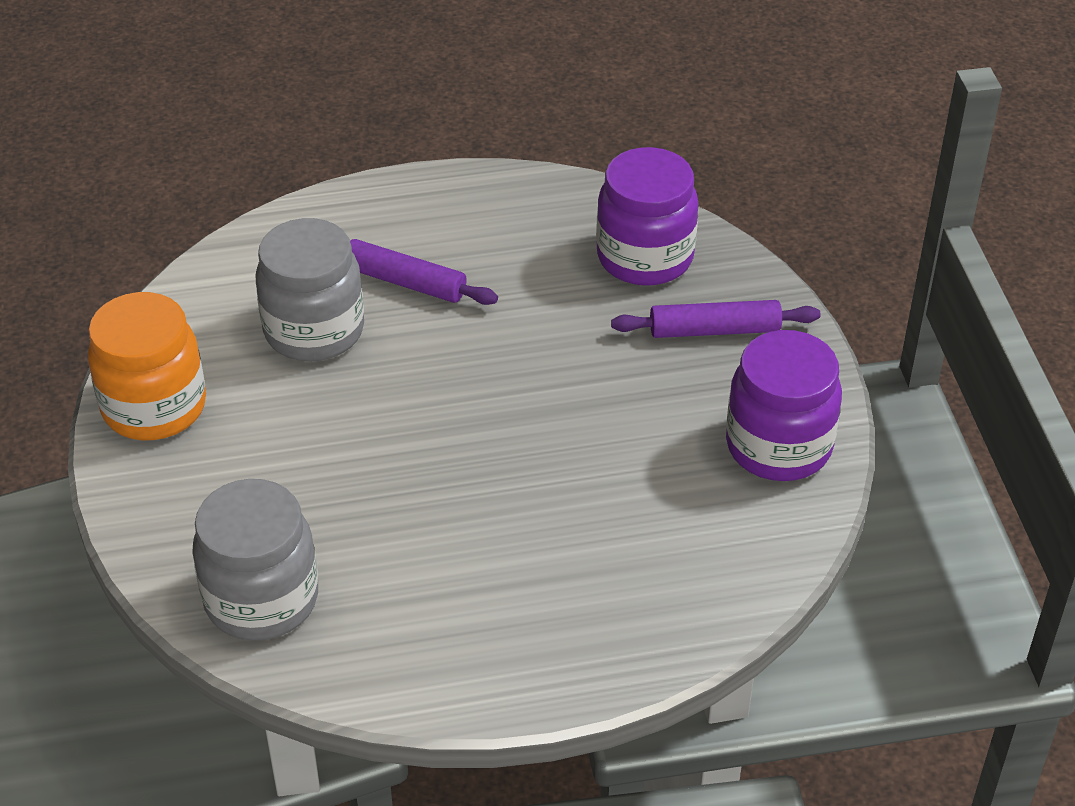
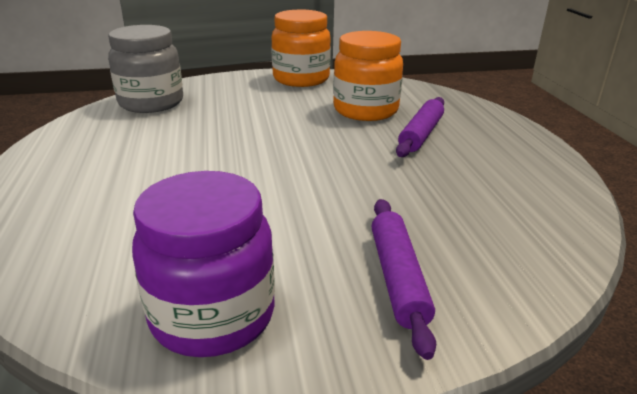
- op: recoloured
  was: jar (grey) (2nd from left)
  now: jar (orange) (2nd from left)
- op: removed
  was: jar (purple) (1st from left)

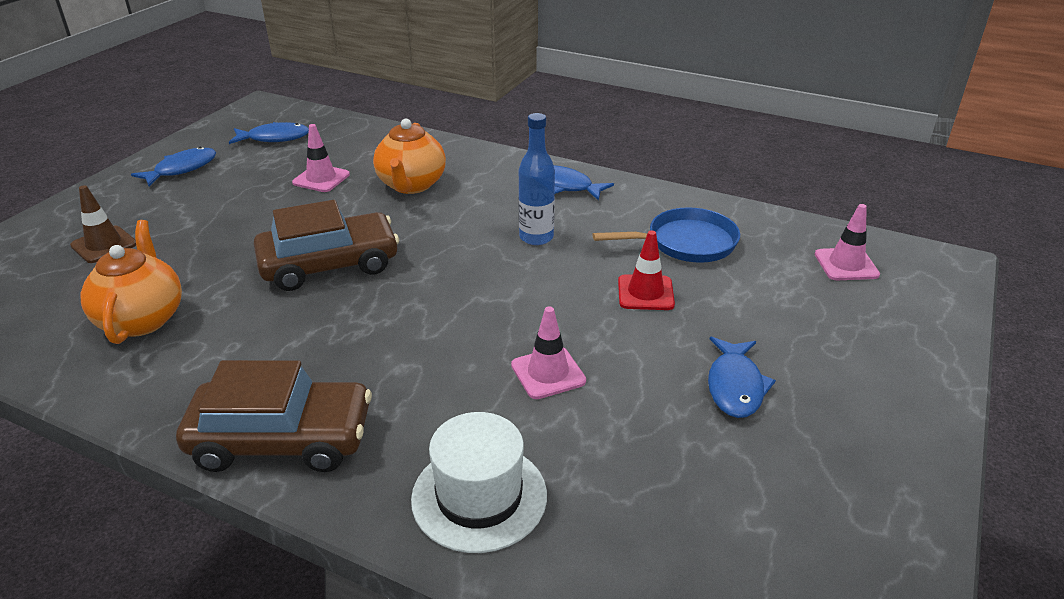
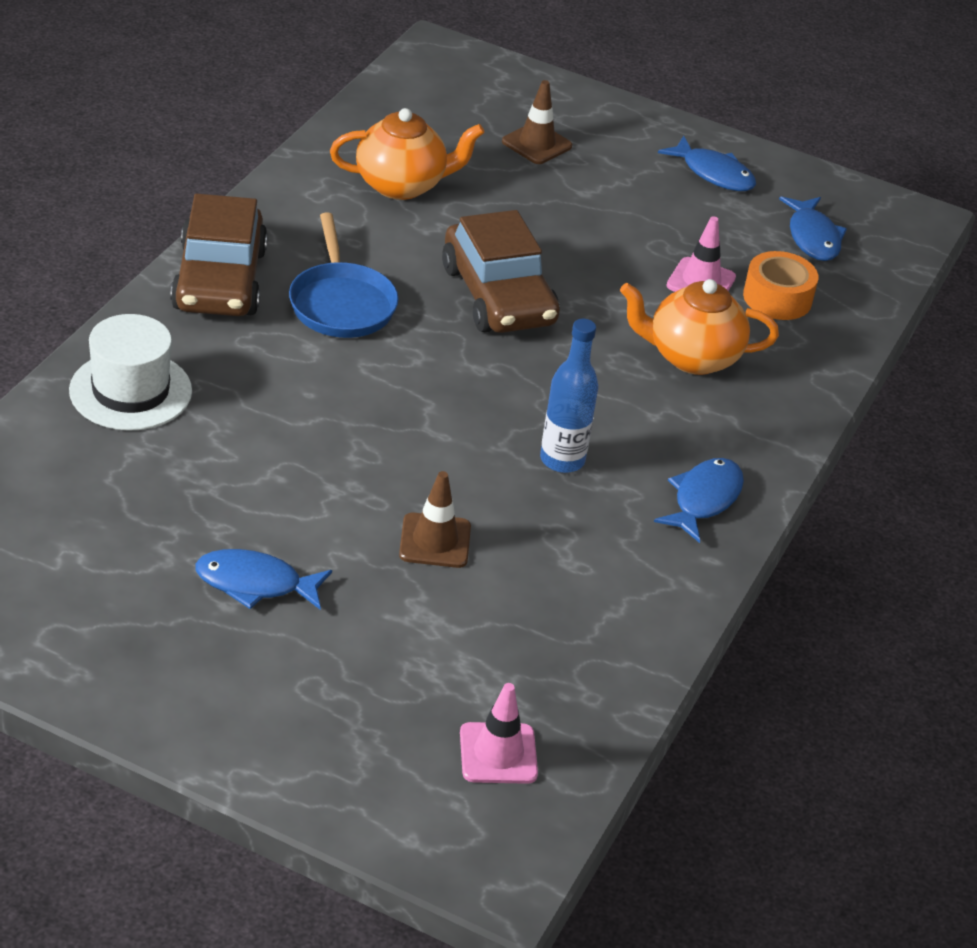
- op: moved
  was: pan (blue)
- op: recoloured
  was: traffic cone (red)
  now: traffic cone (brown) (1st from left)
- op: added
  now: tape (orange)
- op: removed
  was: traffic cone (pink) (2nd from left)

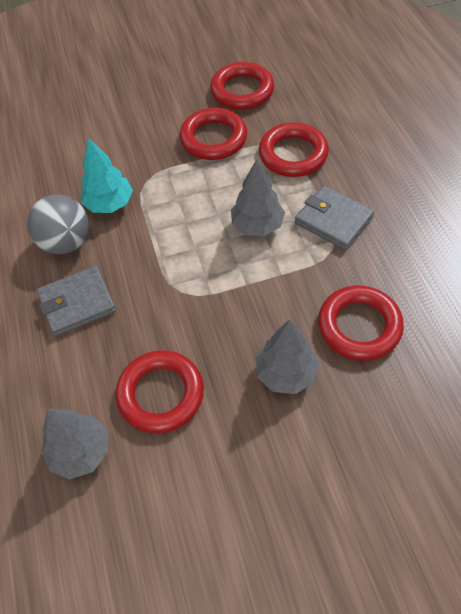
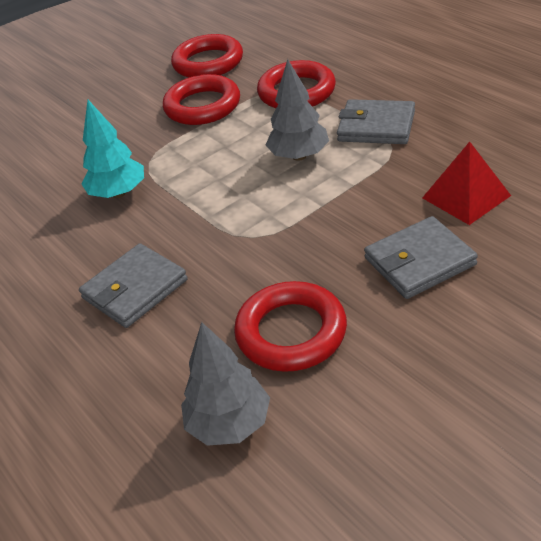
- op: replaced
  was: tree (grey) (3rd from left)
  now: wallet (grey) (3rd from left)
- op: replaced
  was: ring (red) (5th from left)
  now: pyramid (red)
- op: removed
  was: ball (grey)

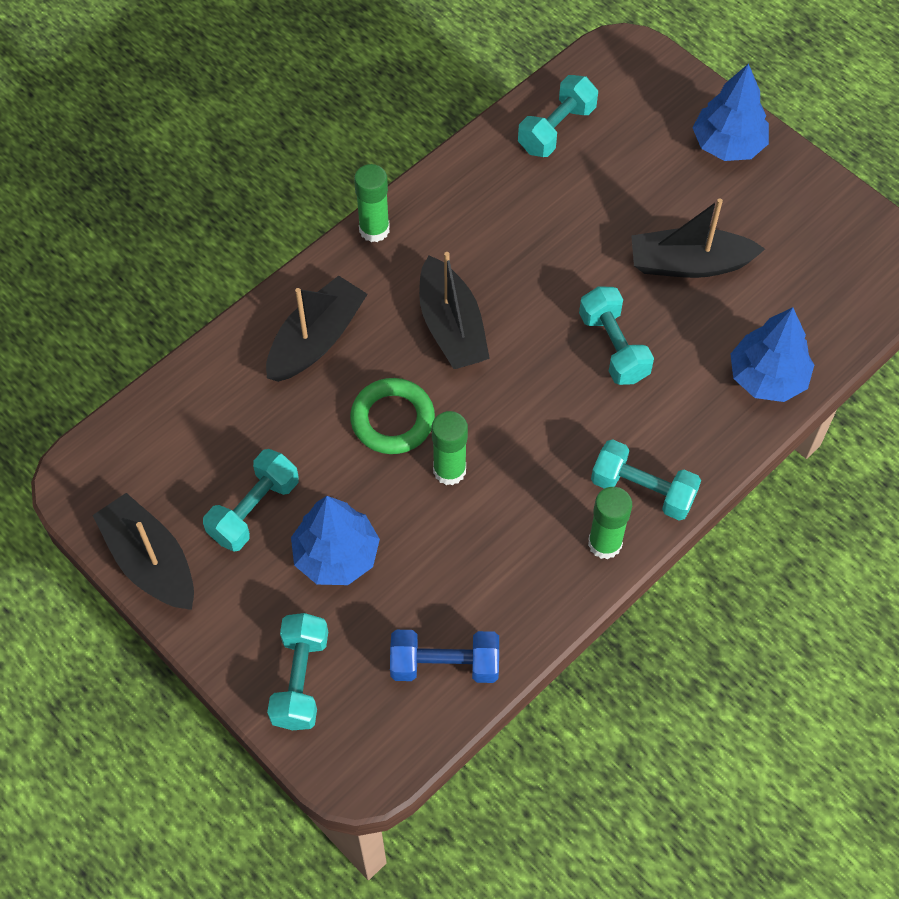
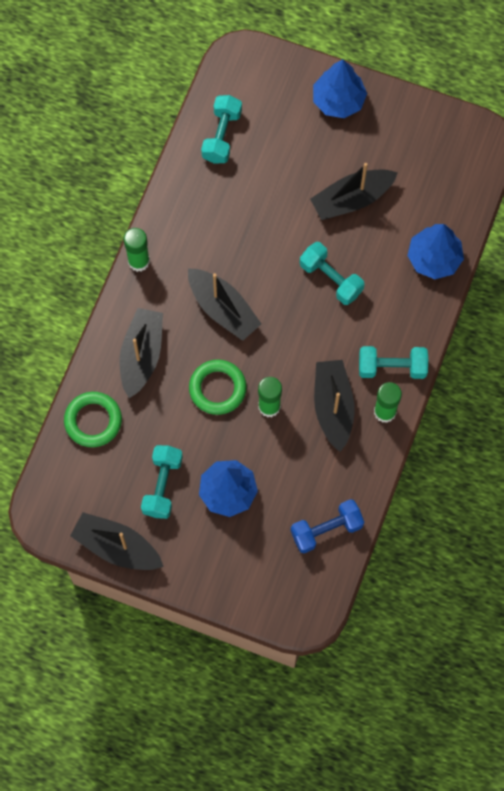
- op: added
  now: ring (green) (1st from left)
- op: added
  now: boat (black) (4th from left)
- op: removed
  was: dumbbell (turquoise) (2nd from left)

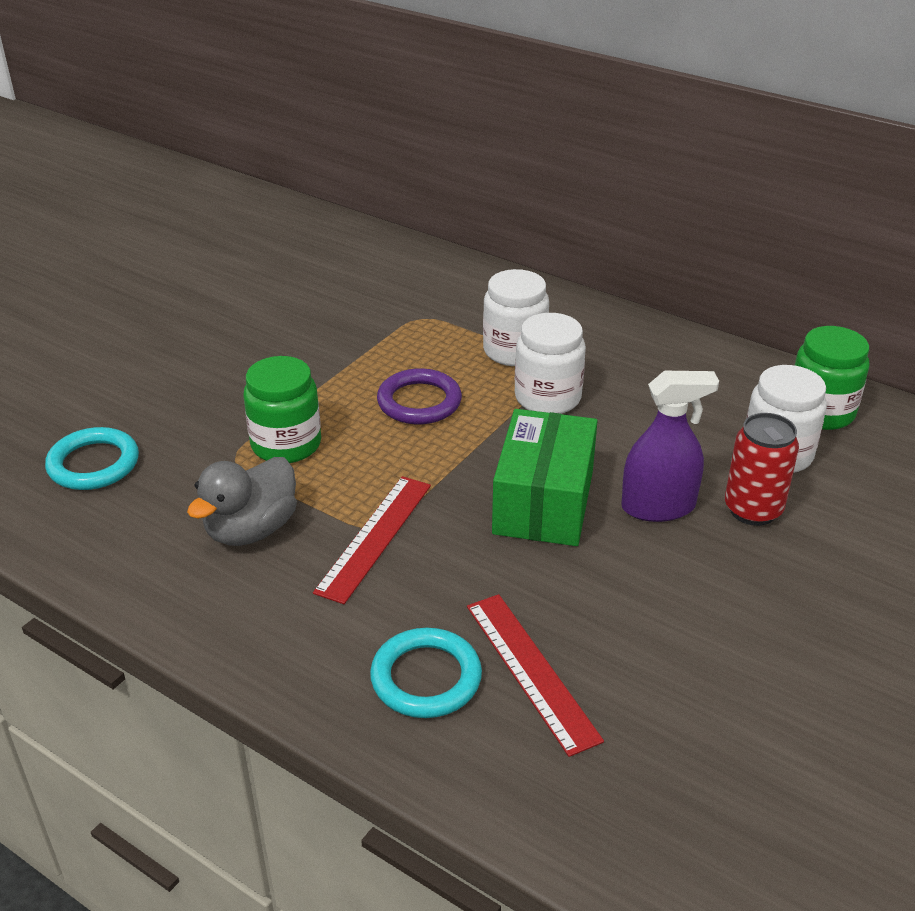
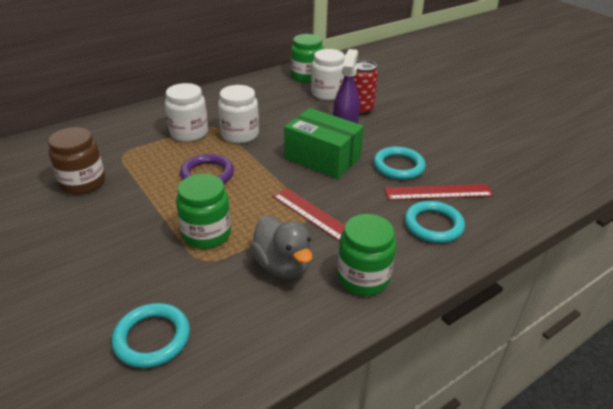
- op: added
  now: jar (brown)
- op: added
  now: jar (green) (3rd from left)
- op: added
  now: ring (turquoise) (2nd from left)

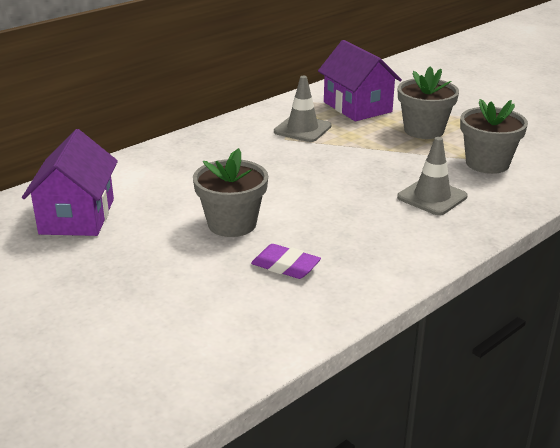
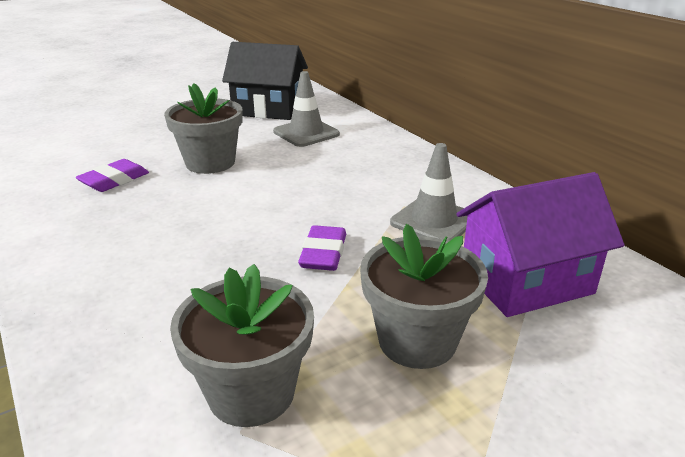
- op: recoloured
  was: house (purple) (1st from left)
  now: house (black)
- op: moved
  was: traffic cone (grey) (2nd from left in the first image)
  now: traffic cone (grey) (1st from left)
- op: added
  now: eraser (purple) (2nd from left)

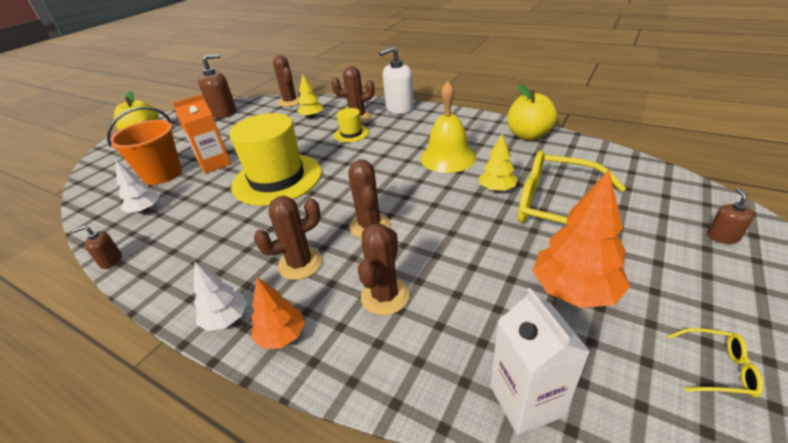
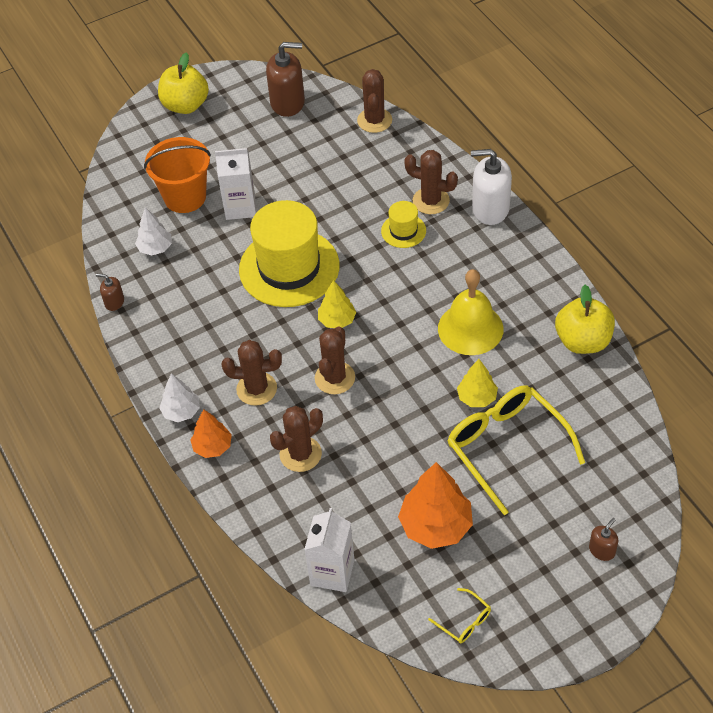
- op: recoloured
  was: carton (orange)
  now: carton (white) (1st from left)
- op: moved
  was: tree (yellow) (1st from left)

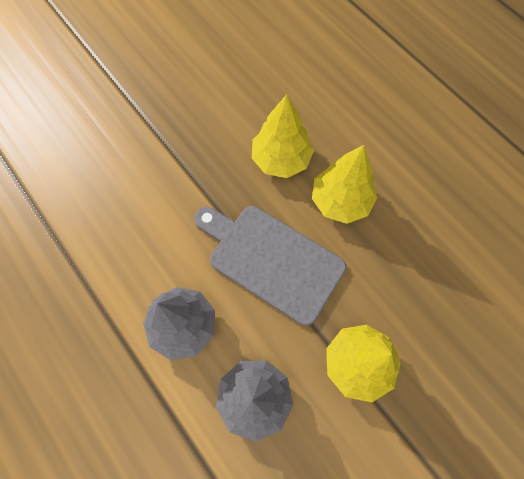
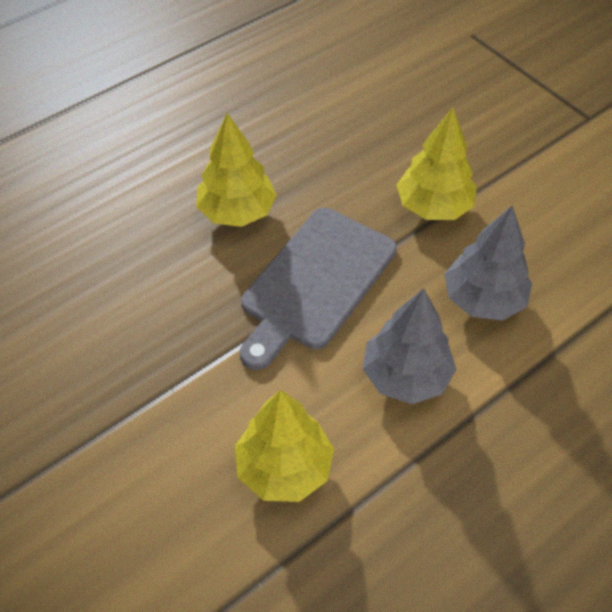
- op: moved
  was: tree (yellow) (1st from left in the first image)
  now: tree (yellow) (2nd from left)

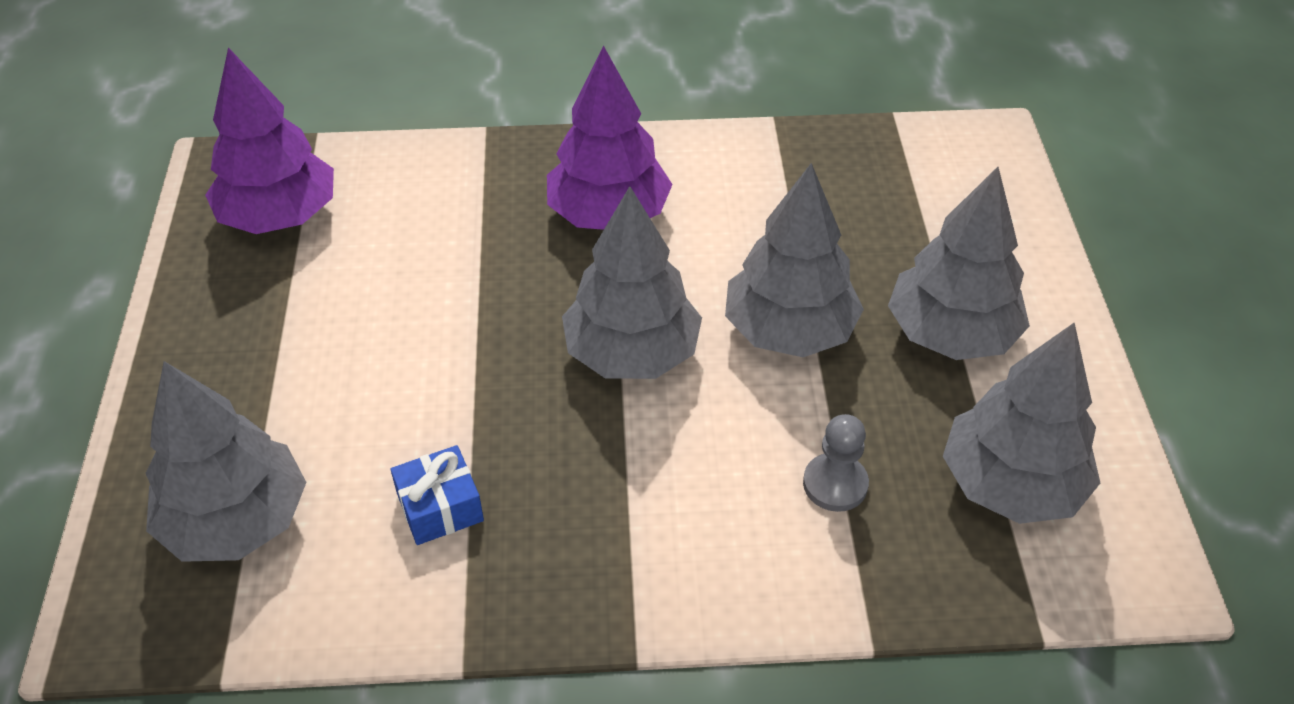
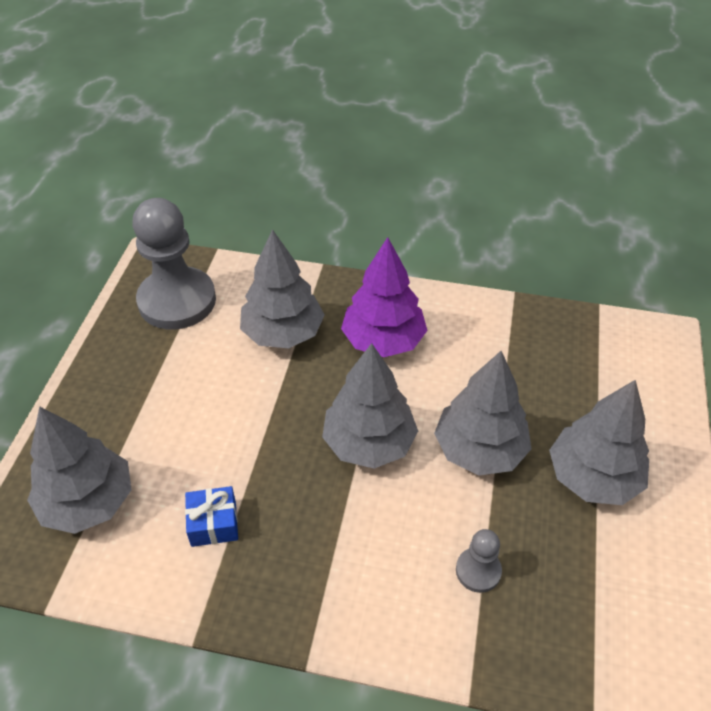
- op: replaced
  was: tree (purple) (1st from left)
  now: pawn (grey) (1st from left)
- op: moved
  was: tree (grey) (5th from left in the first image)
  now: tree (grey) (2nd from left)

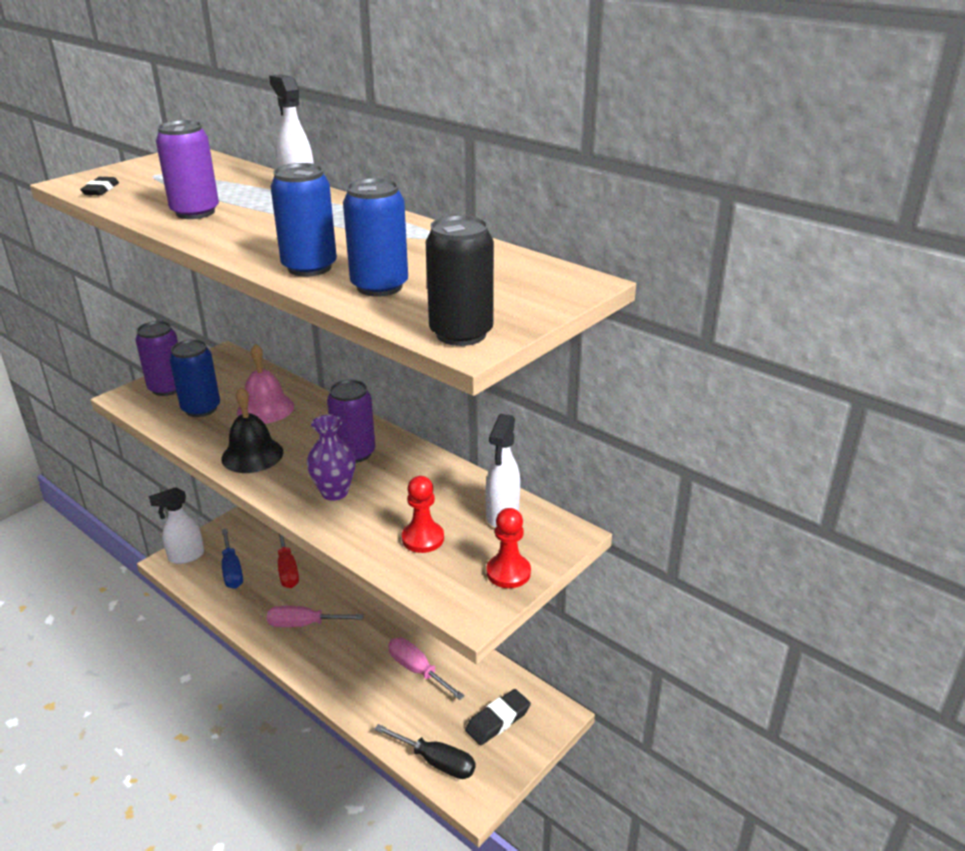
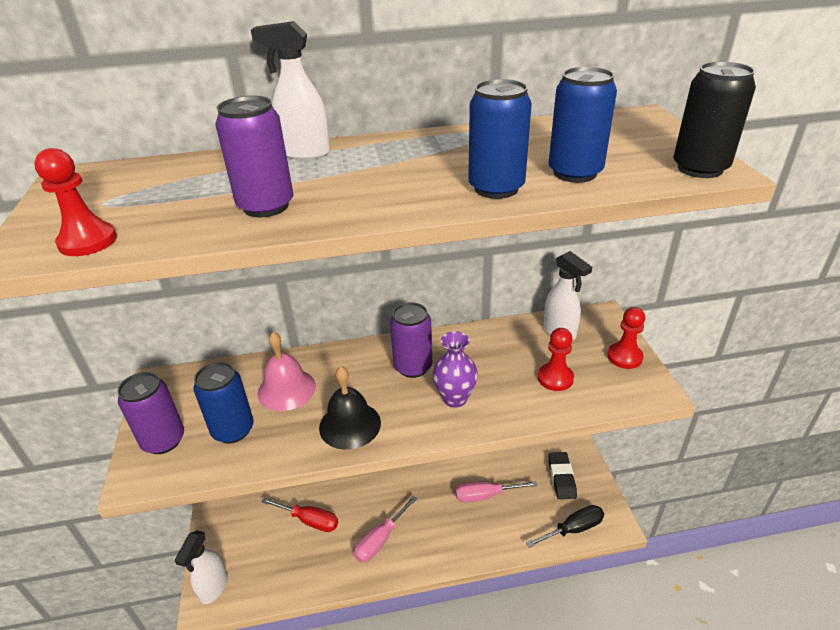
- op: replaced
  was: eraser (black) (1st from left)
  now: pawn (red) (1st from left)
- op: removed
  was: screwdriver (blue)

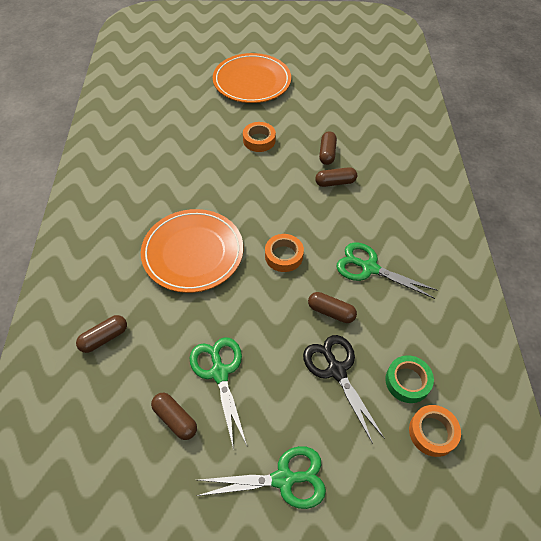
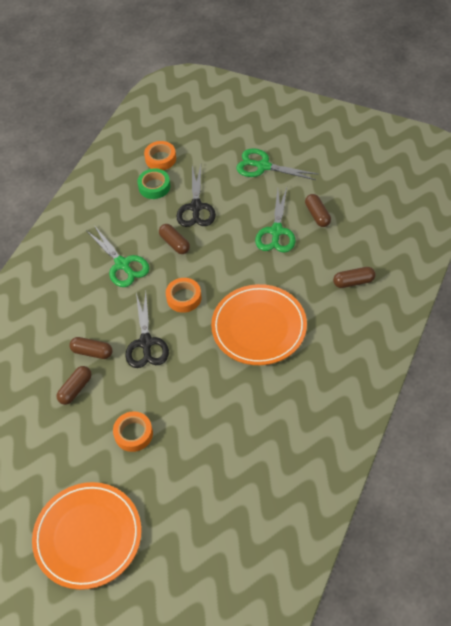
- op: added
  now: scissors (black) (1st from left)

